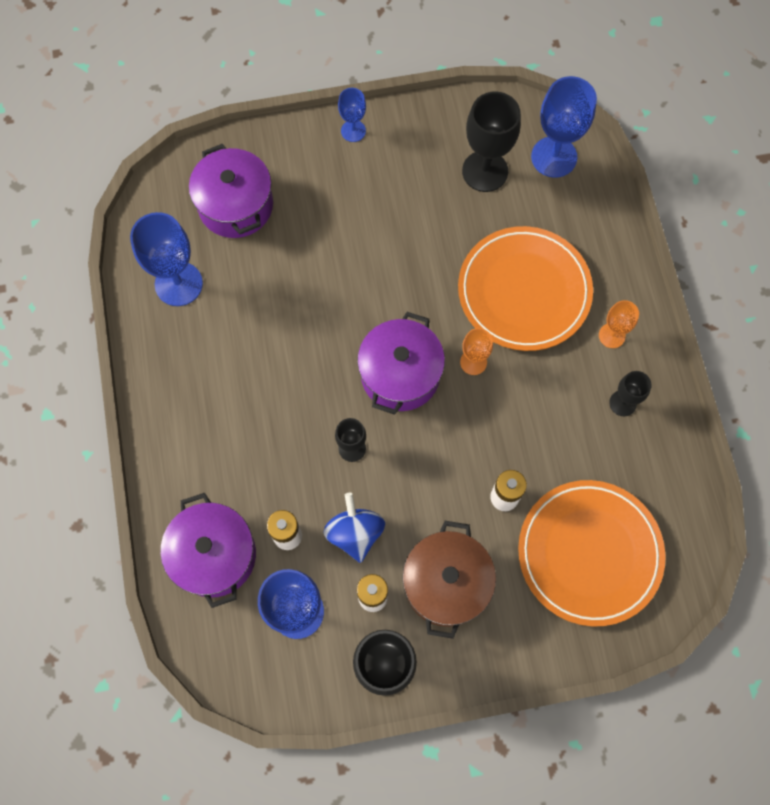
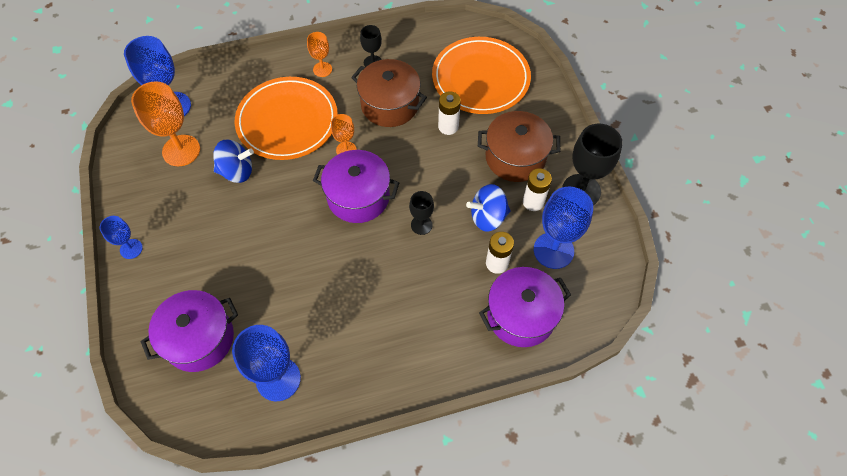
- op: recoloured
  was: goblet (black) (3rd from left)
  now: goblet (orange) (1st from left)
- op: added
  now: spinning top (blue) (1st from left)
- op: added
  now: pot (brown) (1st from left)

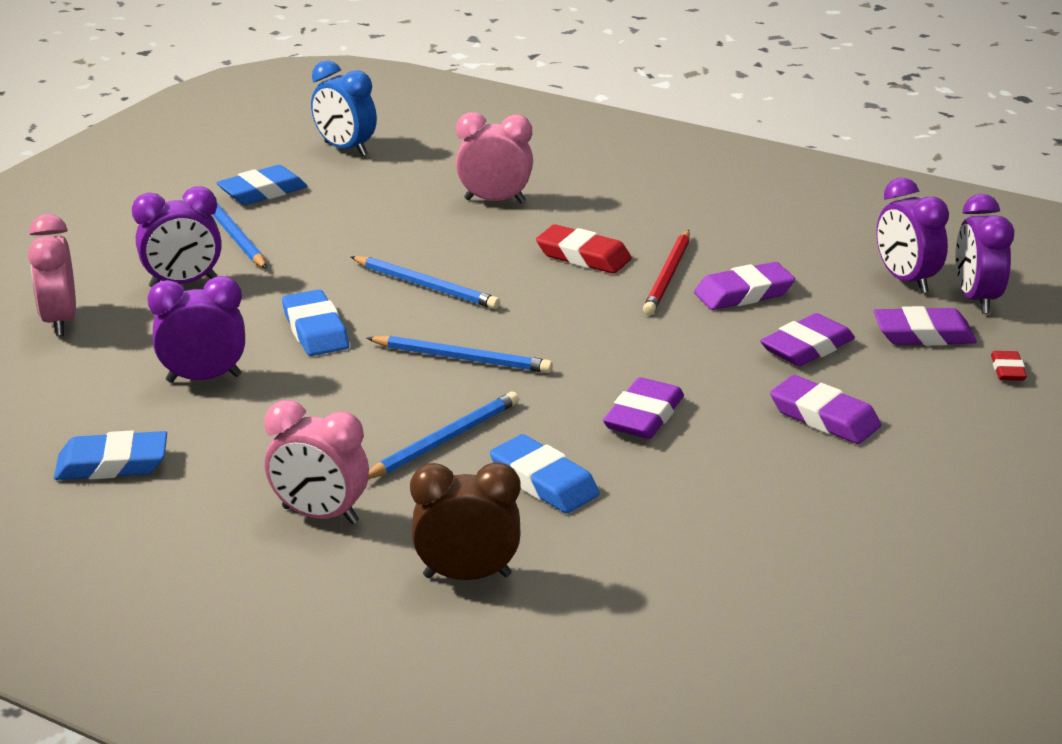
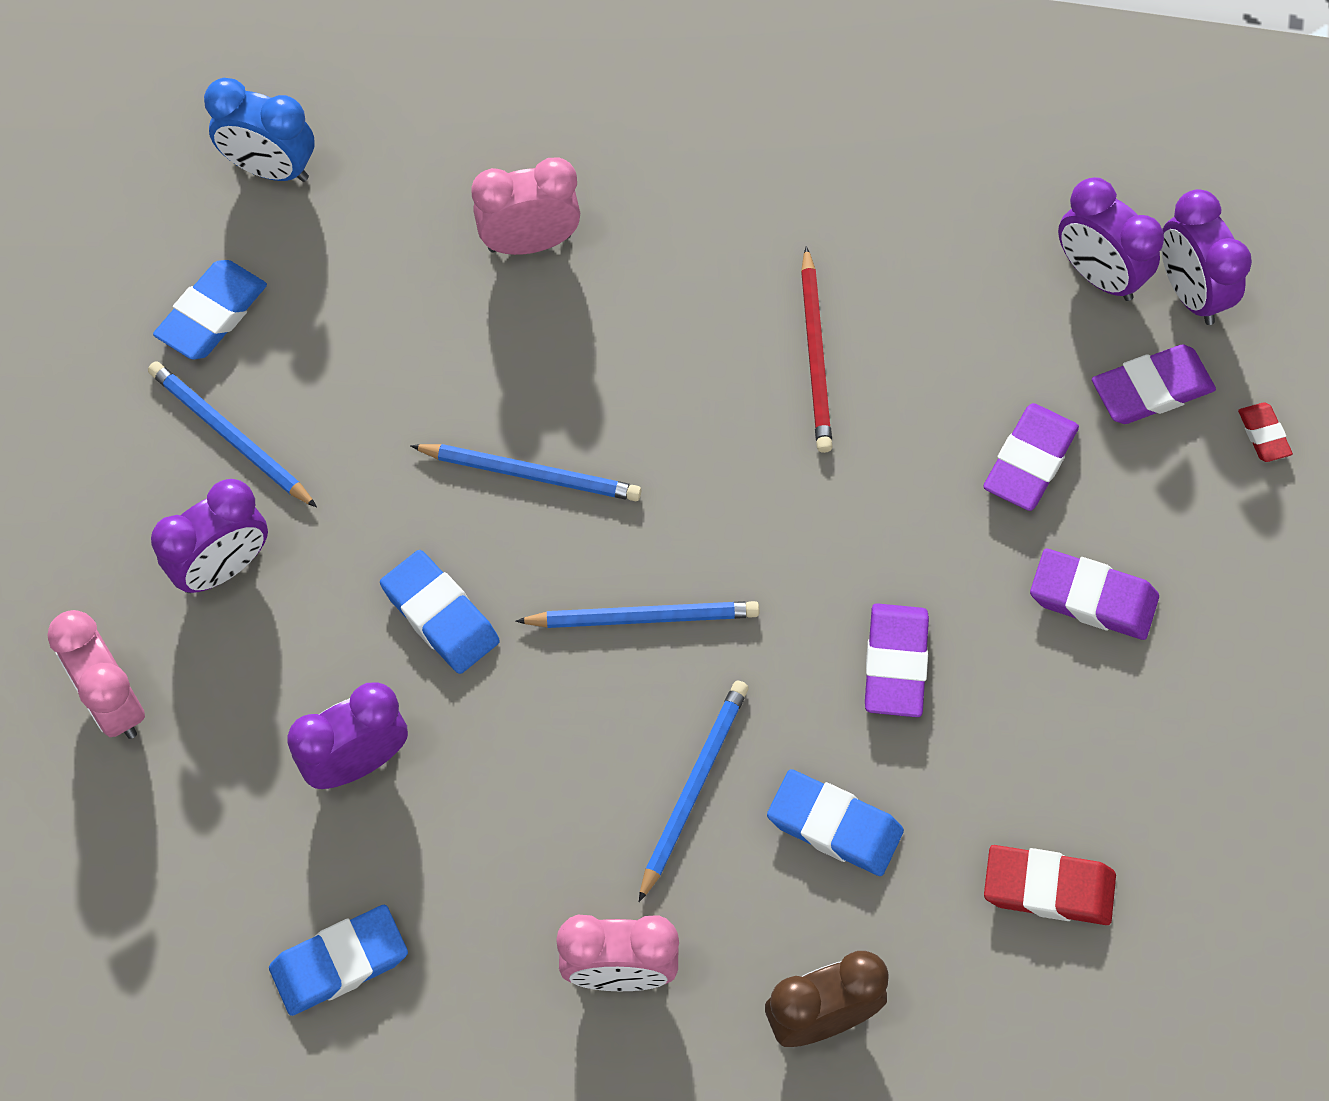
- op: moved
  was: eraser (red) (1st from left)
- op: removed
  was: eraser (purple) (2nd from left)

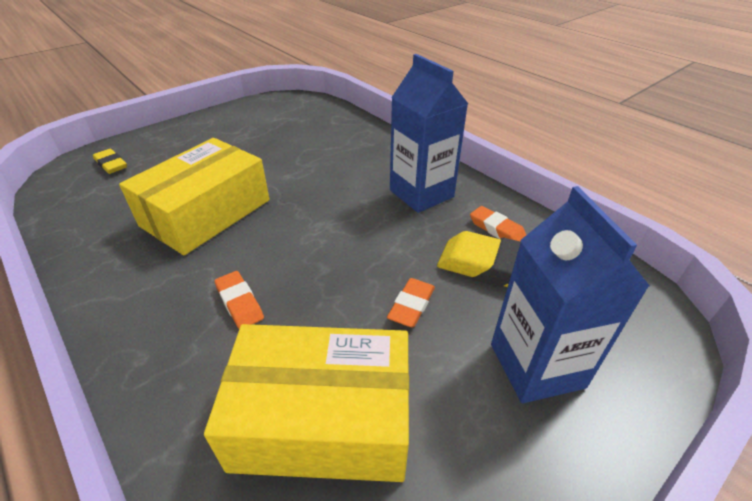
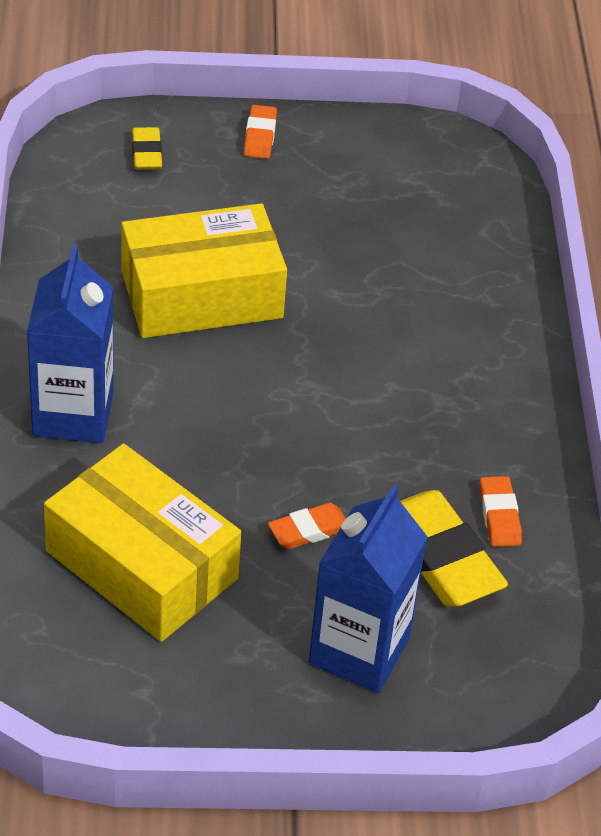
- op: moved
  was: carton (blue) (1st from left)
- op: moved
  was: eraser (orange) (1st from left)

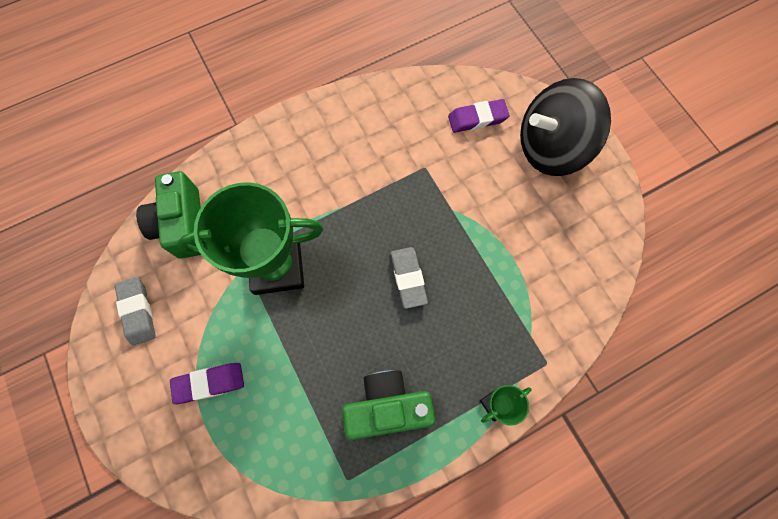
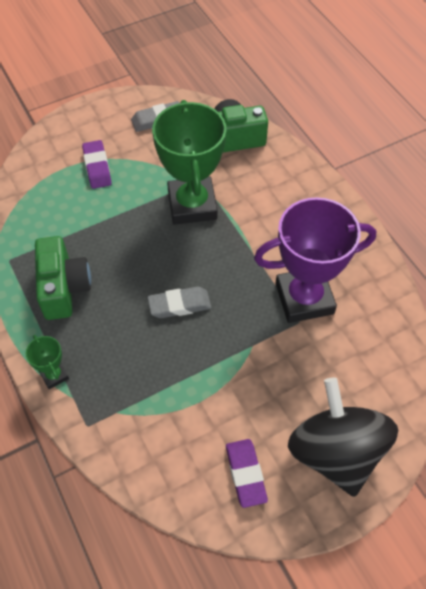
- op: moved
  was: eraser (purple) (2nd from left)
- op: added
  now: trophy (purple)

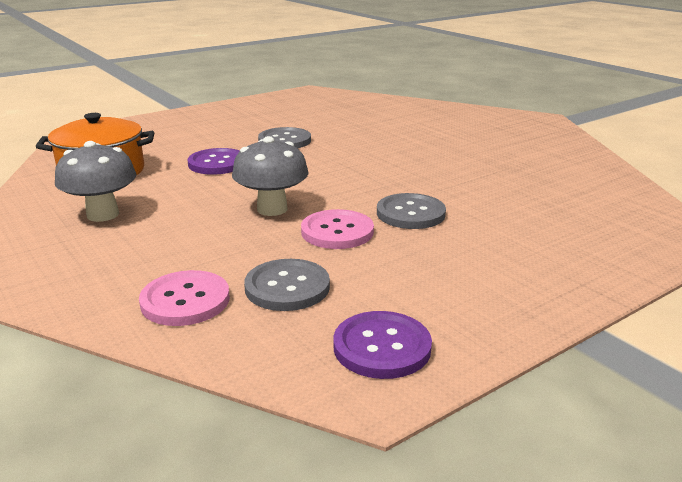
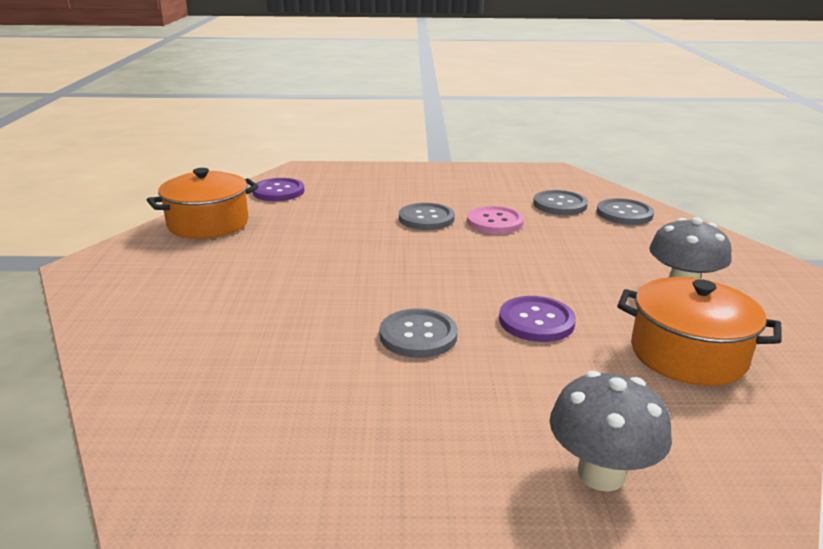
- op: added
  now: pot (orange) (1st from left)
- op: moved
  was: button (purple) (2nd from left in the first image)
  now: button (purple) (1st from left)
- op: moved
  was: mushroom (grey) (2nd from left in the first image)
  now: mushroom (grey) (1st from left)
- op: recoloured
  was: button (pink) (1st from left)
  now: button (grey) (4th from left)

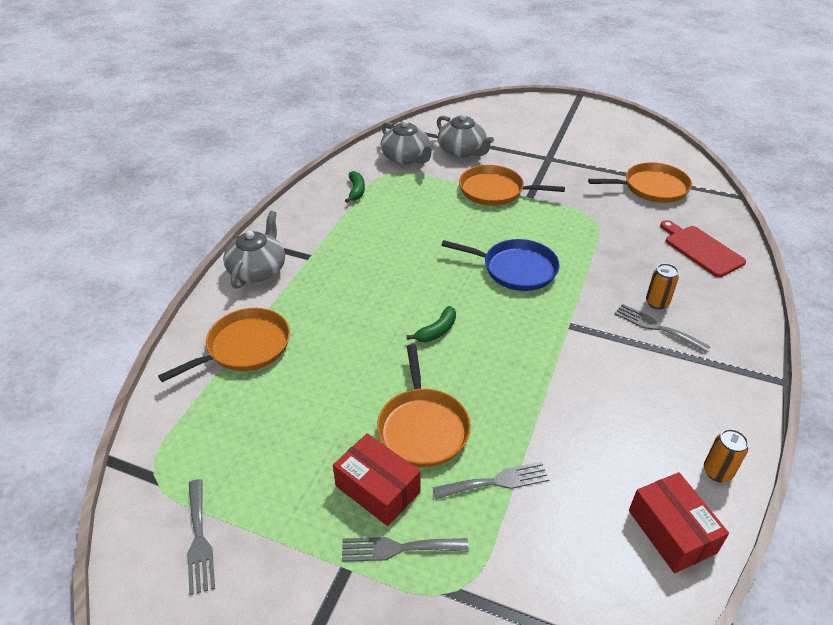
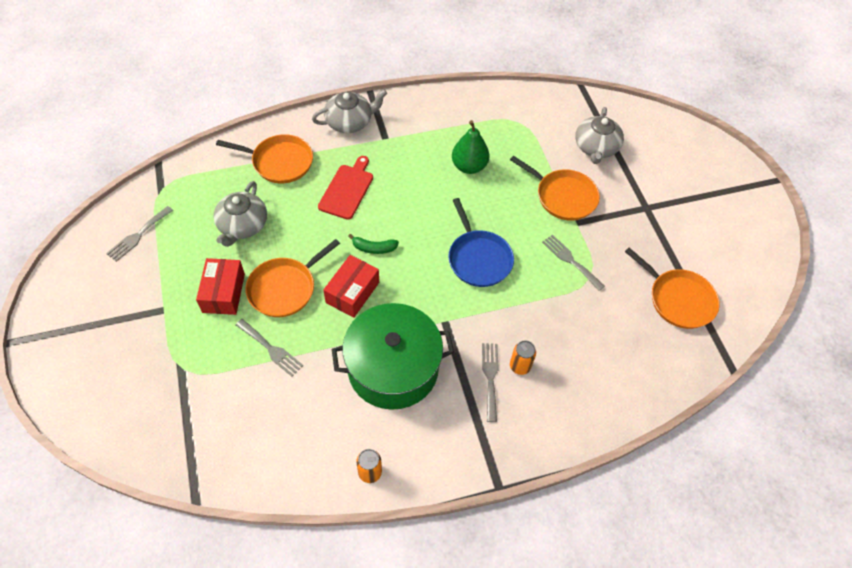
- op: moved
  was: teapot (grey) (2nd from left in the first image)
  now: teapot (grey) (1st from left)
- op: moved
  was: cutting board (red)
- op: moved
  was: box (red) (2nd from left)
- op: added
  now: pot (green)
- op: added
  now: pear (green)
- op: turned
  was: pan (orange) (3rd from left)
  clockwise: 150
- op: moved
  was: fork (grey) (2nd from left in the first image)
  now: fork (grey) (4th from left)
- op: removed
  was: banana (green) (1st from left)

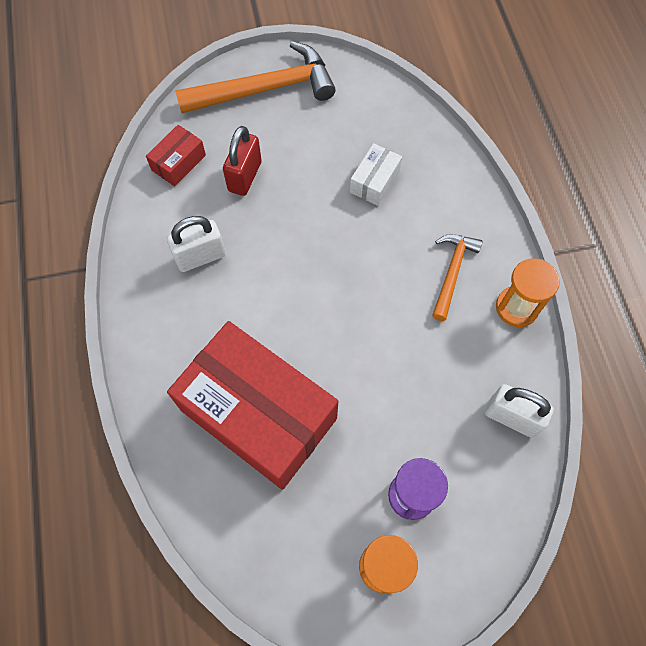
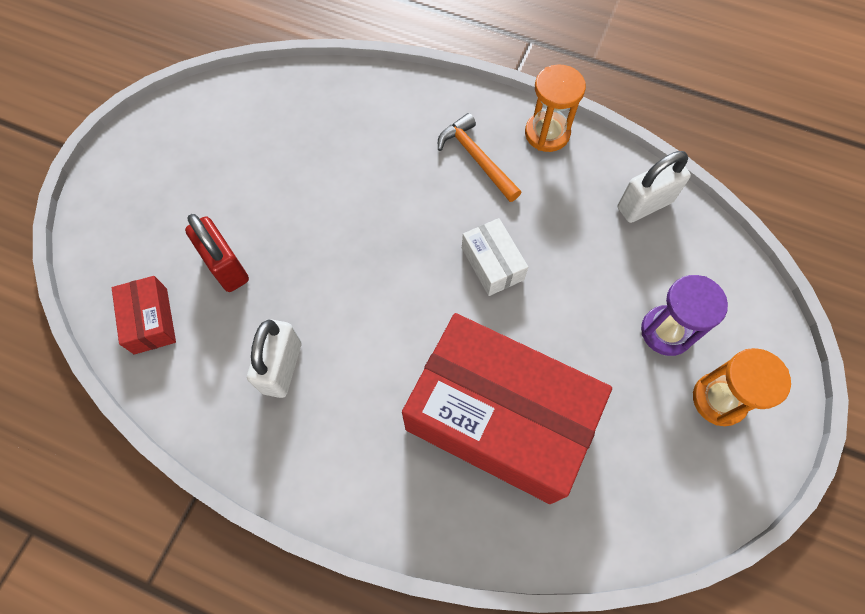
- op: turned
  was: box (red) (2nd from left)
  clockwise: 45
- op: moved
  was: box (white)
- op: removed
  was: hammer (orange) (1st from left)

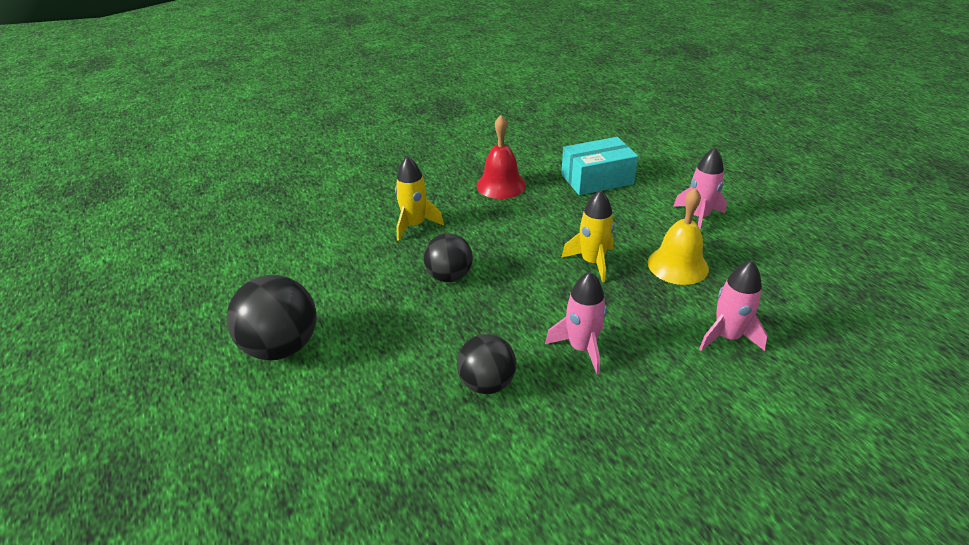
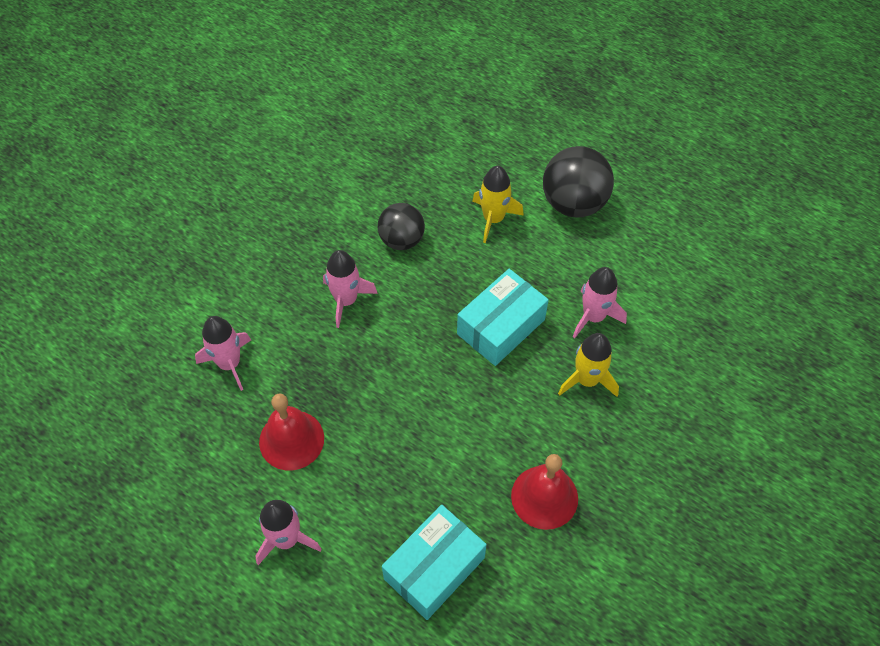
- op: recoloured
  was: bell (yellow)
  now: bell (red) (1st from left)
- op: replaced
  was: ball (black) (2nd from left)
  now: box (turquoise) (2nd from left)
- op: moved
  was: rocket (yellow) (2nd from left in the first image)
  now: rocket (yellow) (1st from left)
- op: added
  now: rocket (pink) (4th from left)

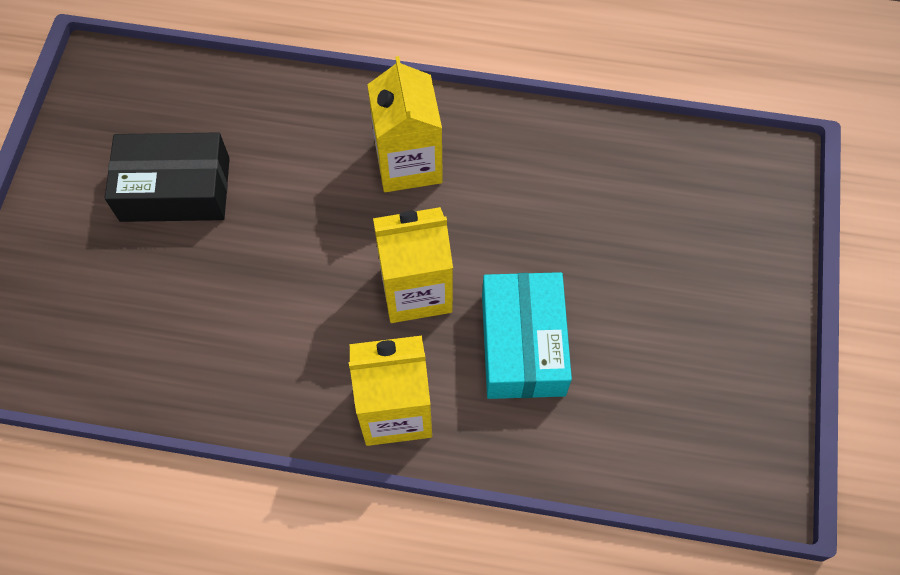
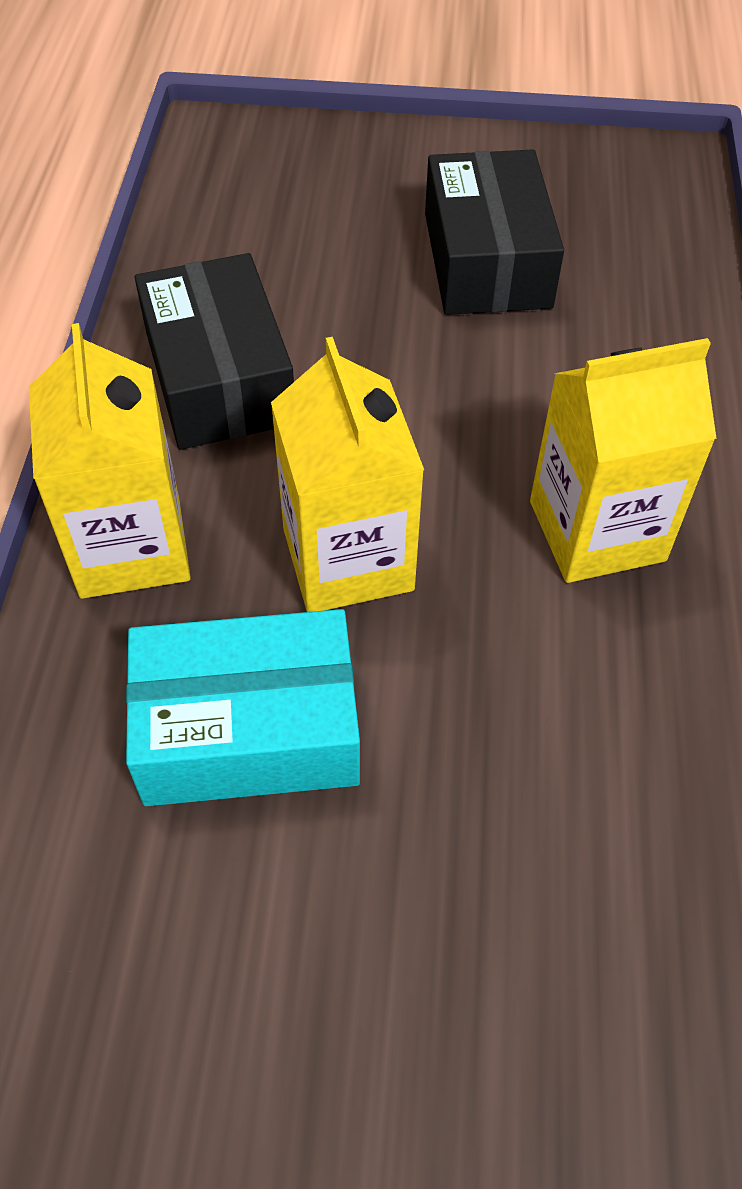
- op: added
  now: box (black) (1st from left)

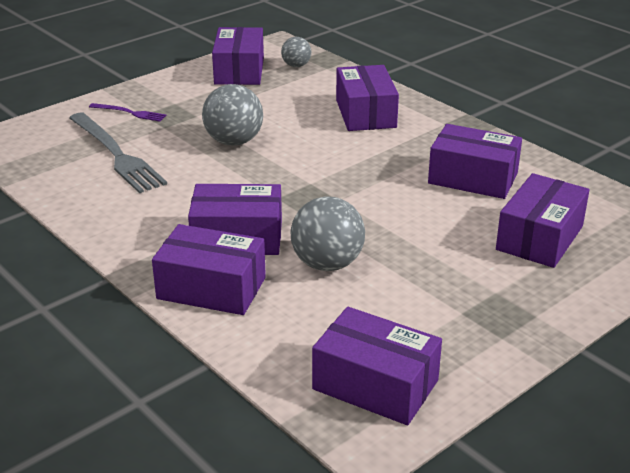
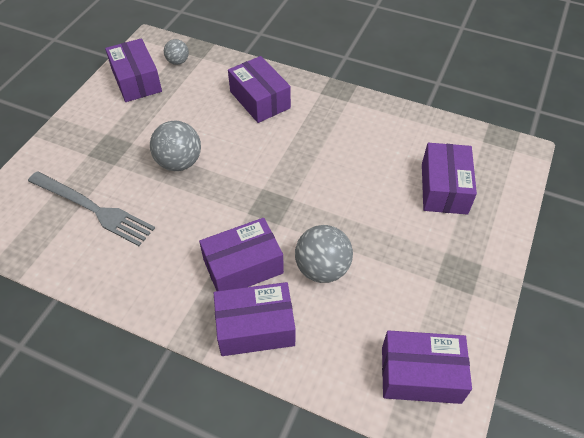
- op: removed
  was: fork (purple)
- op: removed
  was: box (purple) (6th from left)

